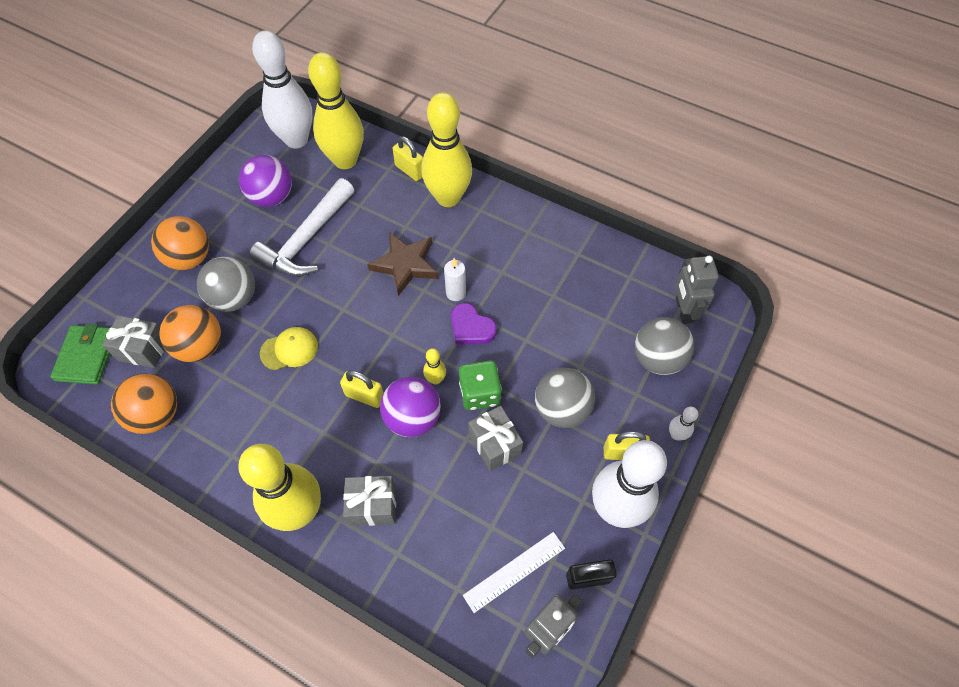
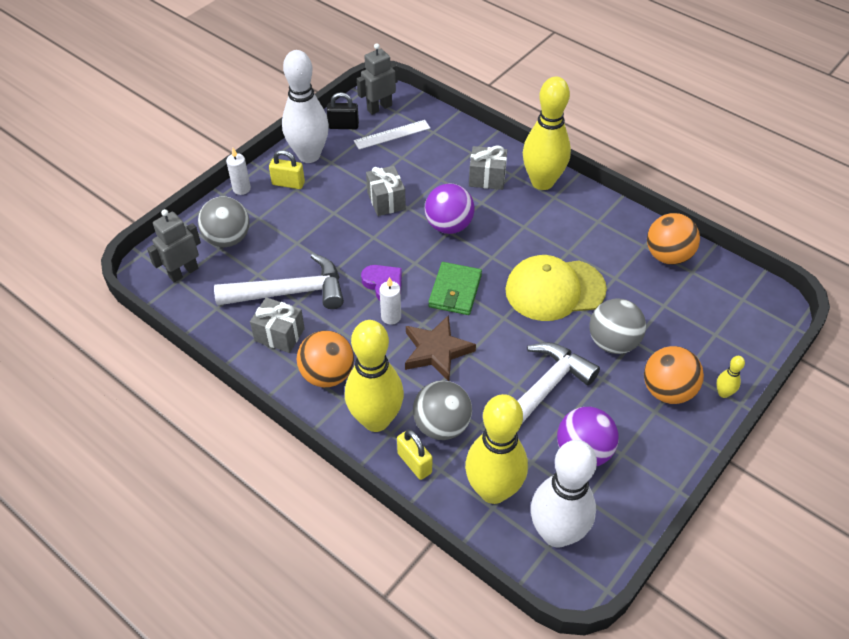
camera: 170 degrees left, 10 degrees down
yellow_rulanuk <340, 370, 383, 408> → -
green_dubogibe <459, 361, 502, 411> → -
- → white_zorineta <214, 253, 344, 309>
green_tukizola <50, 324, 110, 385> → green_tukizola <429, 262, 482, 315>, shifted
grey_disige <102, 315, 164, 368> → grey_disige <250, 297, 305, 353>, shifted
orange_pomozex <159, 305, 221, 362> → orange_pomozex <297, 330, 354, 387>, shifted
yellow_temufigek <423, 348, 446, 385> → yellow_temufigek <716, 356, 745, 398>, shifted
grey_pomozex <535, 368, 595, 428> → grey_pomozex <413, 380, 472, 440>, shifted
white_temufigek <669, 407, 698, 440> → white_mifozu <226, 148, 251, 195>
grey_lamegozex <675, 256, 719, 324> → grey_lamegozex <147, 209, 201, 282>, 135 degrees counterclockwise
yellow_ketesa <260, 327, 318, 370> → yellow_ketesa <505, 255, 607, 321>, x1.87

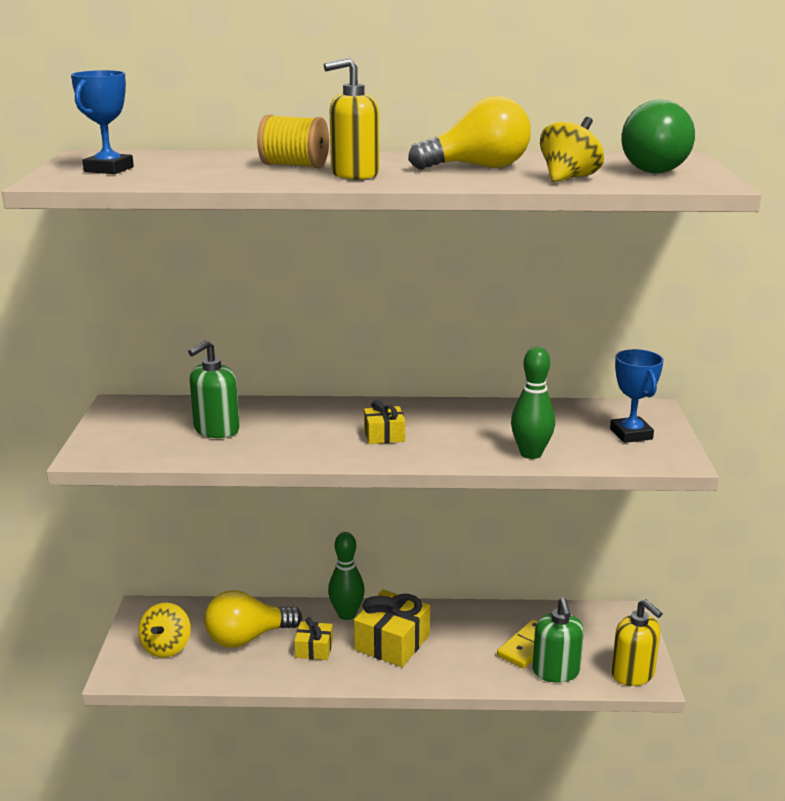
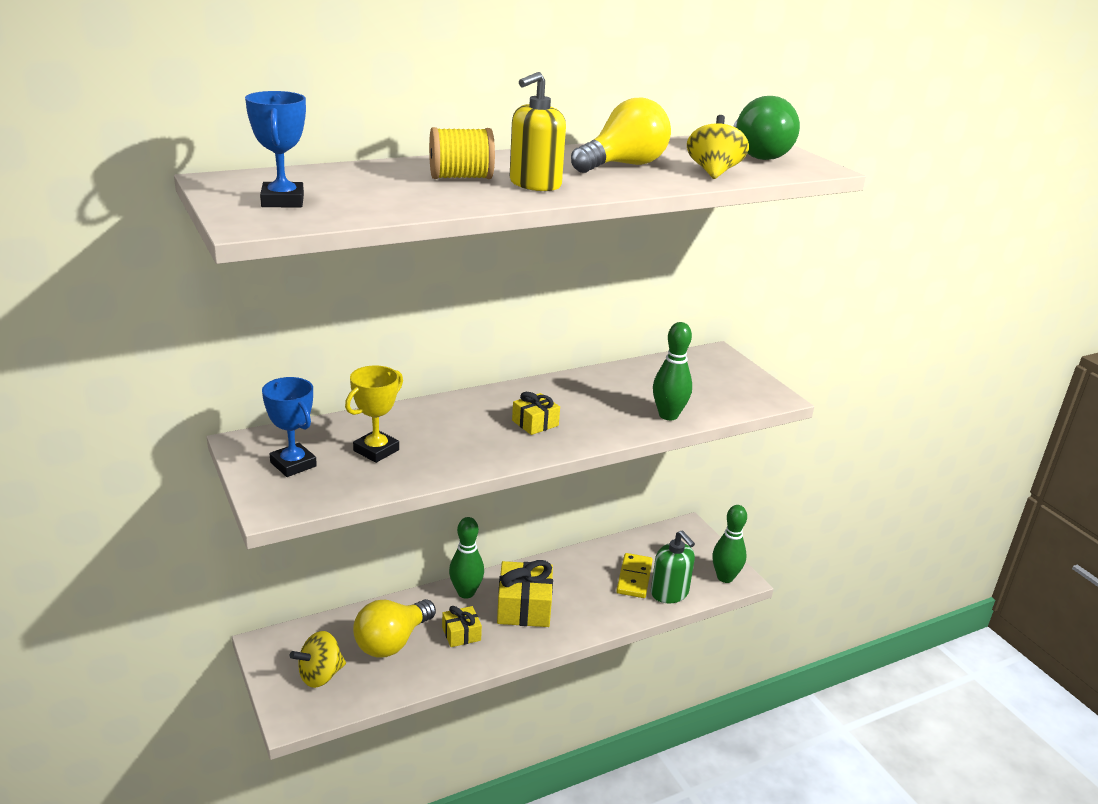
camera: 30 degrees left, 5 degrees up
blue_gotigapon <610, 349, 664, 443> → blue_gotigapon <262, 377, 317, 477>, shifted
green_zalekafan <188, 340, 240, 438> → yellow_gotigapon <345, 365, 403, 463>
yellow_zalekafan <611, 599, 663, 686> → green_temufigek <712, 505, 747, 583>
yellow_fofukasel <138, 603, 191, 657> → yellow_fofukasel <290, 631, 346, 688>, 75 degrees clockwise

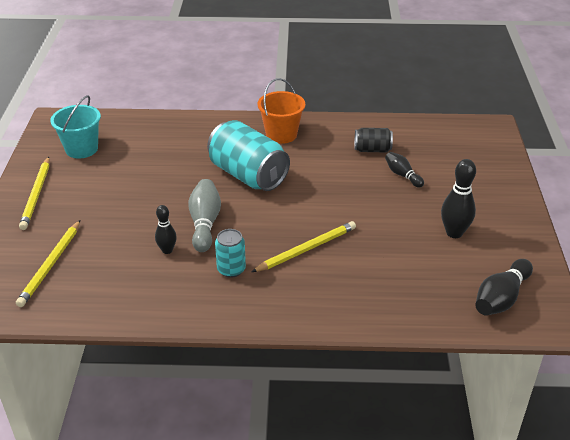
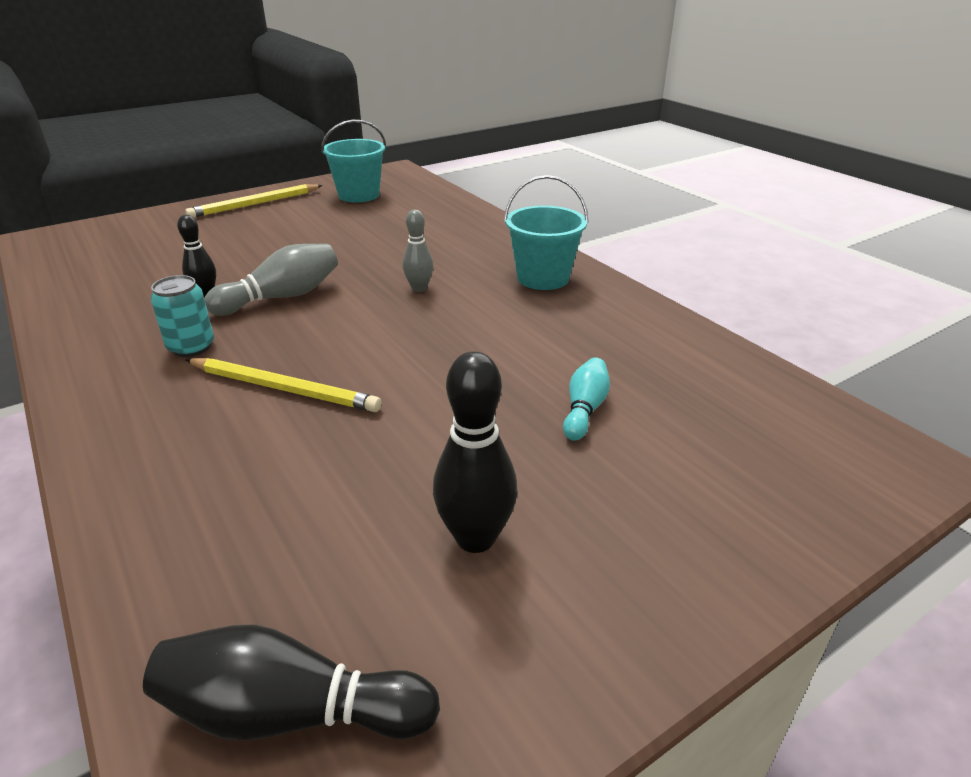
camera: 55 degrees right, 5 degrees down
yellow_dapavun <16, 220, 80, 307> → -
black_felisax <354, 128, 393, 153> → -
turquoise_felisax <207, 120, 290, 191> → grey_temufigek <403, 210, 433, 292>
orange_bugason <258, 78, 305, 144> → turquoise_bugason <504, 175, 588, 290>
black_temufigek <385, 152, 424, 188> → turquoise_temufigek <563, 357, 610, 441>

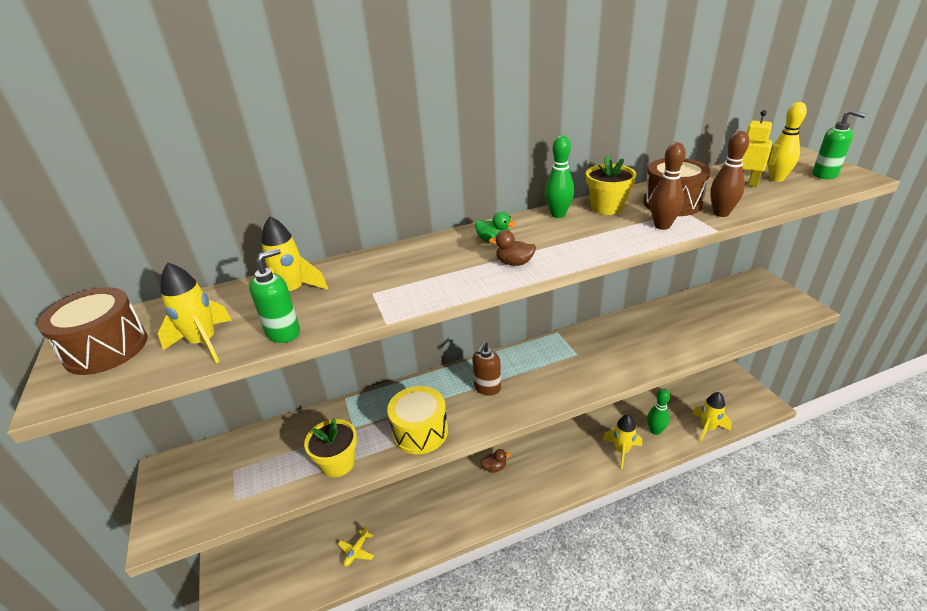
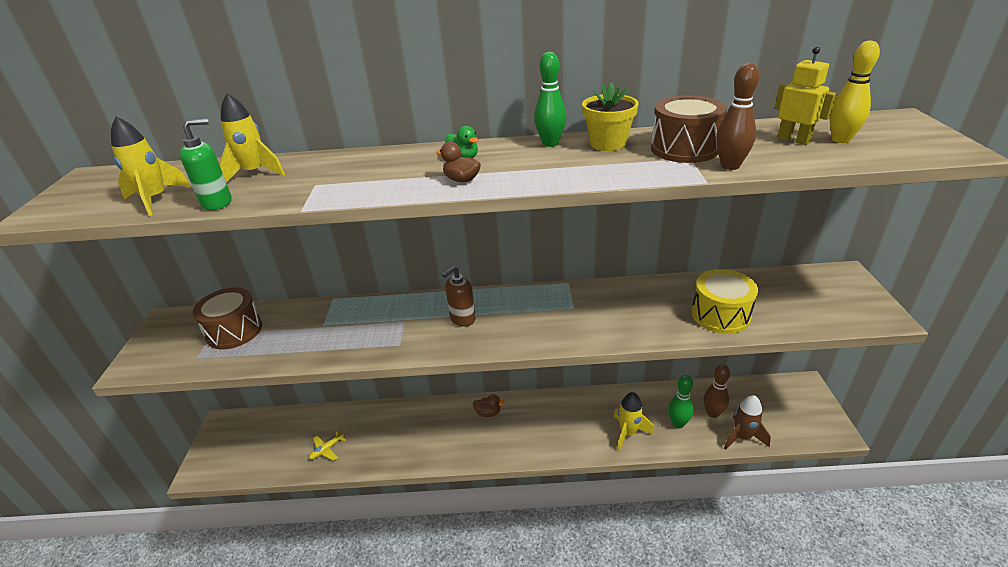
camera: 20 degrees right, 0 degrees up
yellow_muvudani <304, 418, 357, 477> → -
green_zalekafan <813, 110, 866, 179> → -
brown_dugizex <37, 287, 148, 375> → brown_dugizex <193, 287, 262, 349>, shifted
yellow_dugizex <387, 386, 448, 455> → yellow_dugizex <691, 269, 758, 334>, shifted
brown_temufigek <650, 142, 686, 230> → brown_temufigek <704, 365, 730, 418>, shifted
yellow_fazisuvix <693, 392, 732, 442> → brown_fazisuvix <724, 395, 771, 450>

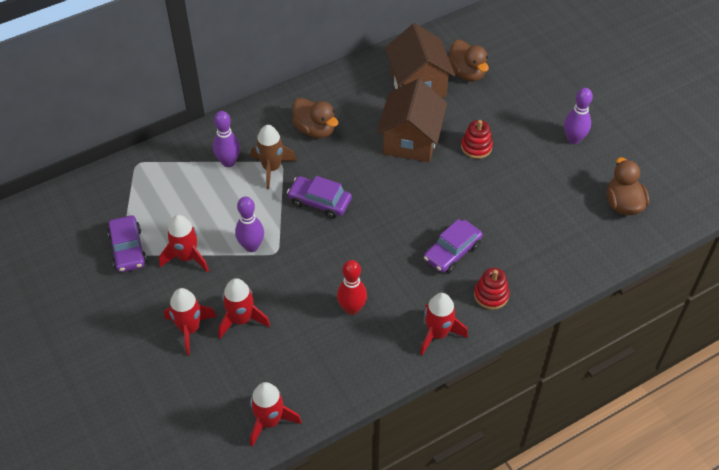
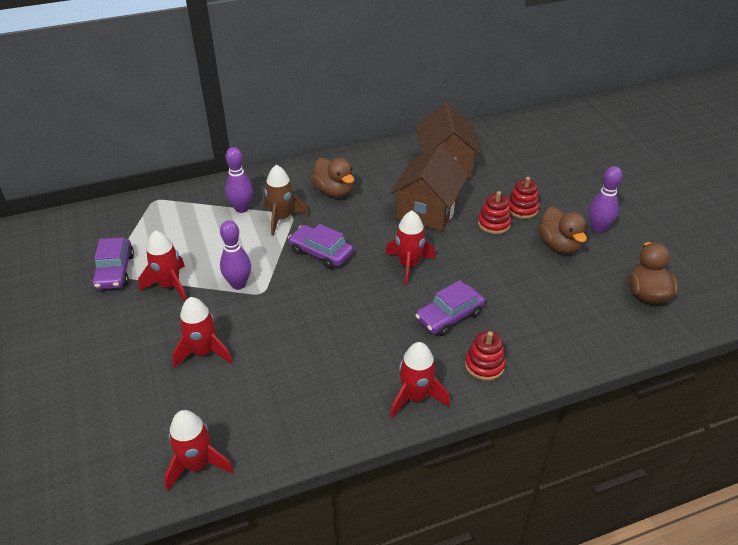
camera: 10 degrees right, 10 degrees down
red_temufigek <337, 260, 367, 315> → -
- → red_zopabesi <508, 177, 539, 219>
red_fazisuvix <164, 288, 217, 355> → red_fazisuvix <385, 211, 436, 286>, shifted
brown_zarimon <448, 40, 489, 81> → brown_zarimon <538, 207, 587, 254>, shifted

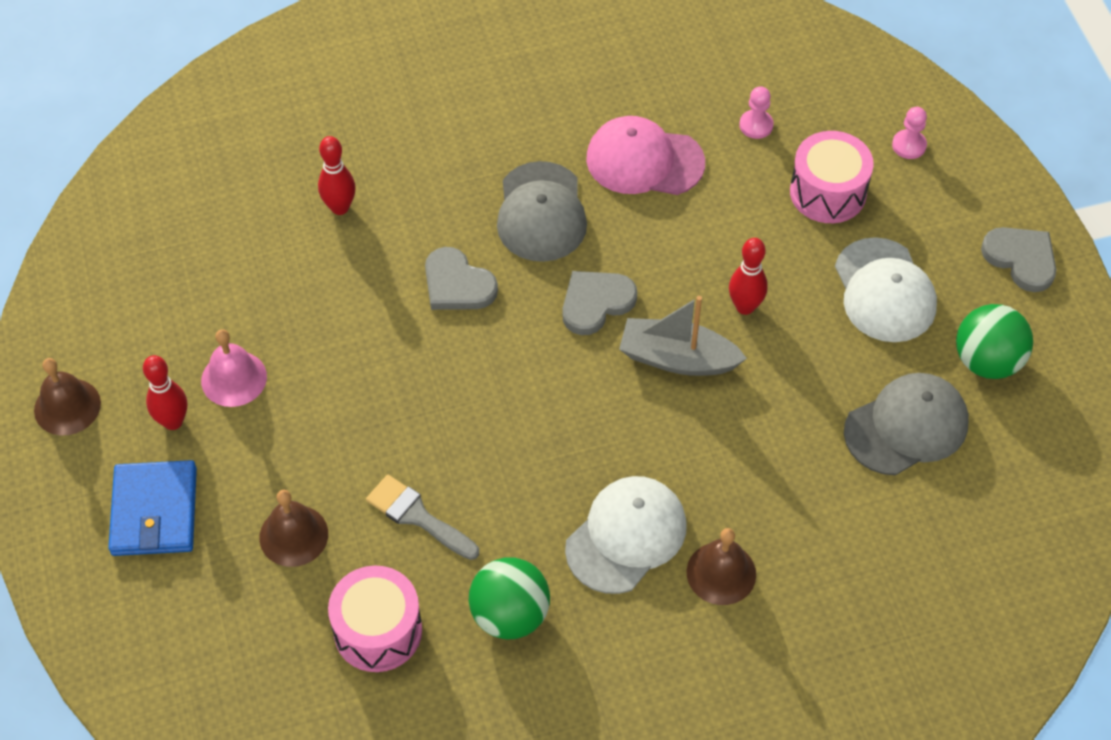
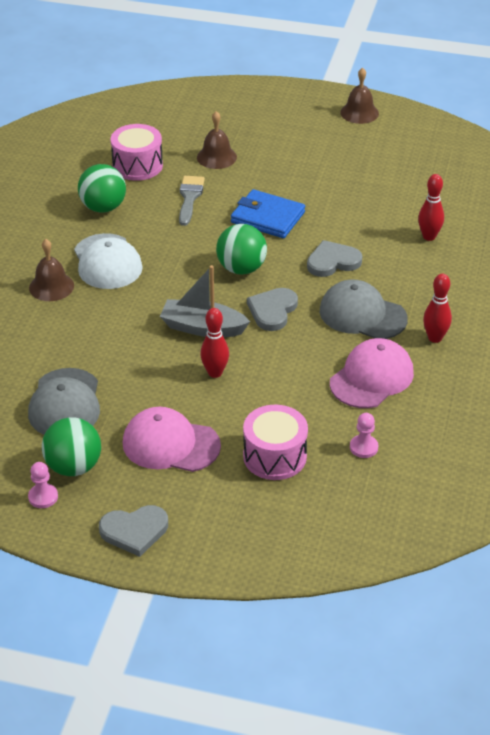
camera: 120 degrees right, 15 degrees down
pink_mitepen <201, 329, 267, 407> → -
- → green_pomozex <216, 224, 267, 275>
blue_tukizola <108, 460, 197, 556> → blue_tukizola <231, 189, 305, 238>, shifted
red_temufigek <143, 355, 187, 430> → red_temufigek <423, 274, 452, 343>, shifted
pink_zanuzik <892, 107, 927, 159> → pink_zanuzik <28, 462, 58, 508>, shifted
white_ketesa <835, 237, 937, 342> → pink_ketesa <123, 407, 221, 472>
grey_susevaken <366, 475, 479, 560> → grey_susevaken <179, 176, 205, 226>, 60 degrees counterclockwise
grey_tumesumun <562, 271, 637, 335> → grey_tumesumun <247, 288, 298, 331>, 150 degrees counterclockwise
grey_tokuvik <619, 296, 747, 376> → grey_tokuvik <160, 265, 250, 337>, 120 degrees counterclockwise

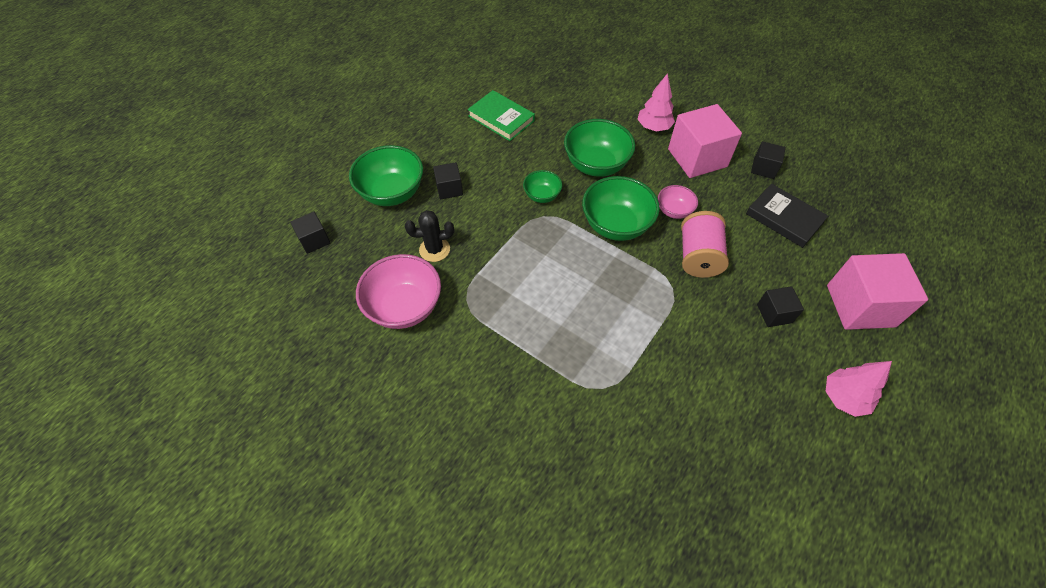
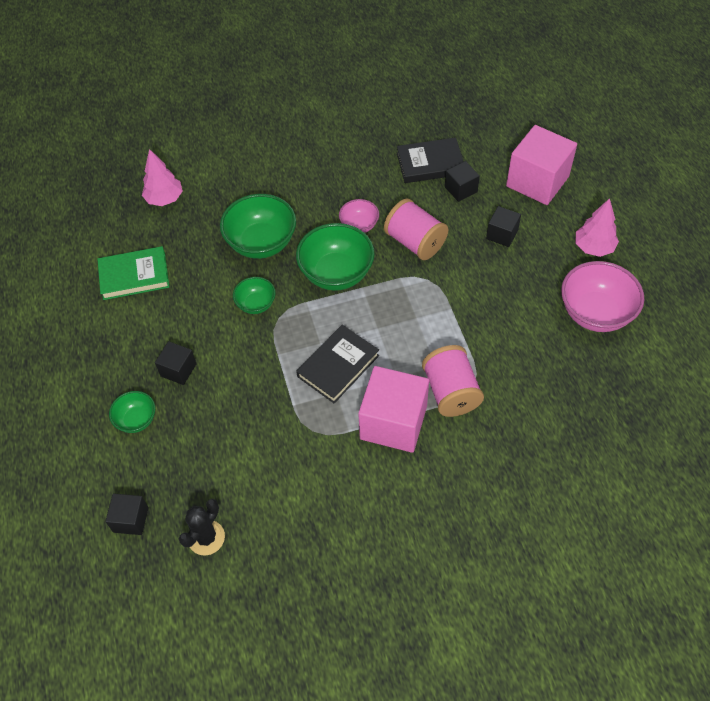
camera: 50 degrees left, 0 degrees up
- → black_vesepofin <296, 325, 379, 403>
- → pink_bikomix <422, 345, 484, 417>
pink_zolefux <356, 254, 441, 329> → pink_zolefux <561, 261, 644, 332>, shifted
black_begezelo <405, 210, 454, 262> → black_begezelo <179, 499, 225, 556>, shifted
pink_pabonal <637, 73, 675, 132> → pink_pabonal <142, 149, 183, 206>, shifted
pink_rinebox <668, 104, 742, 178> → pink_rinebox <358, 366, 429, 453>, shifted
black_rinebox <751, 141, 786, 179> → black_rinebox <445, 161, 480, 202>, shifted
green_zolefux <349, 145, 423, 206> → green_zolefux <109, 391, 155, 433>, x0.54

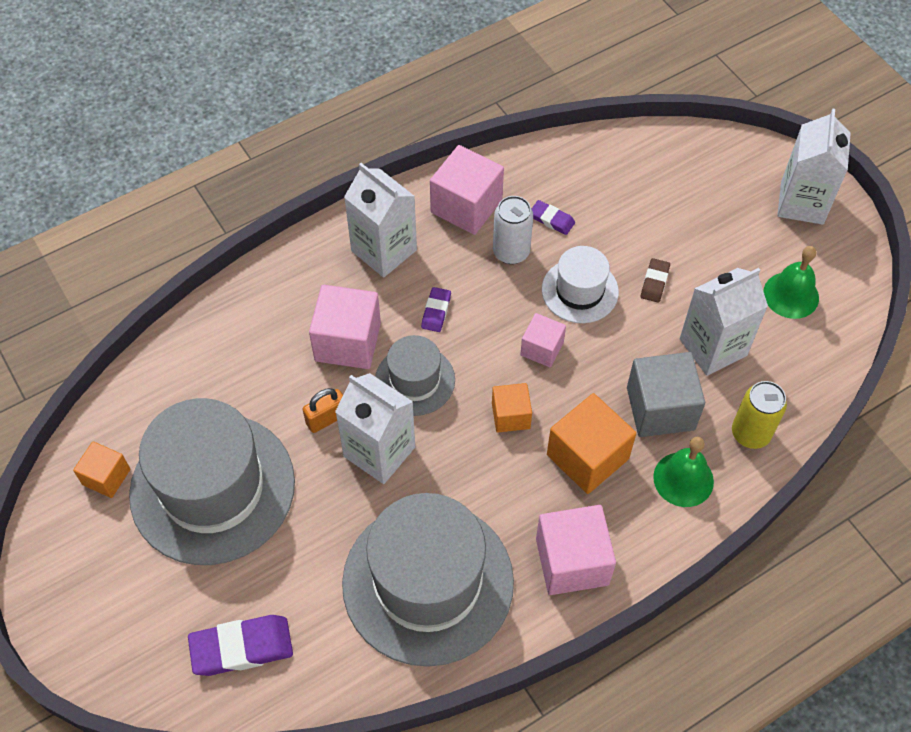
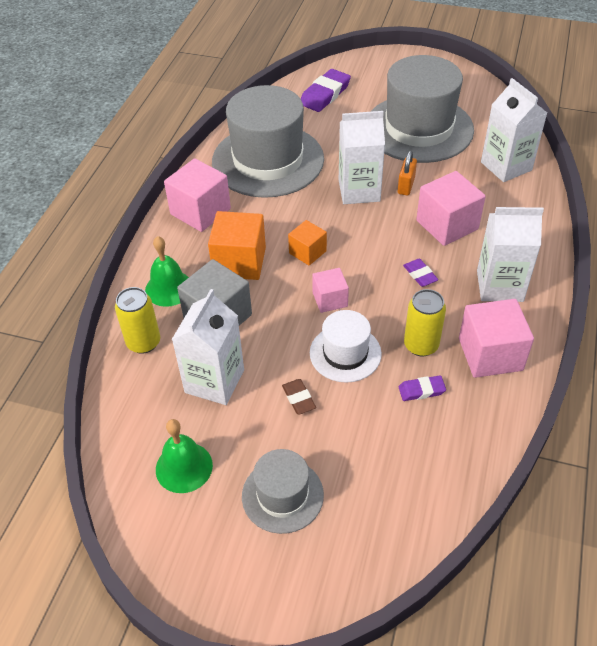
camera: 140 degrees right, 10 degrees down
orange_rinebox <73, 441, 130, 498> → -
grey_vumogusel <375, 335, 455, 416> → grey_vumogusel <242, 449, 324, 534>, shifted
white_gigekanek <777, 108, 851, 225> → white_gigekanek <481, 78, 547, 182>, shifted
white_felisax <493, 196, 533, 264> → yellow_felisax <404, 289, 446, 356>

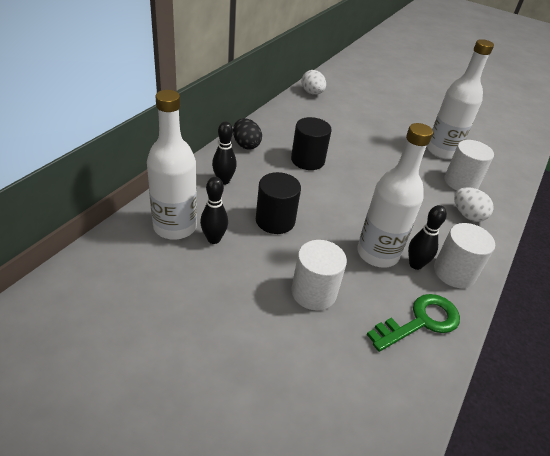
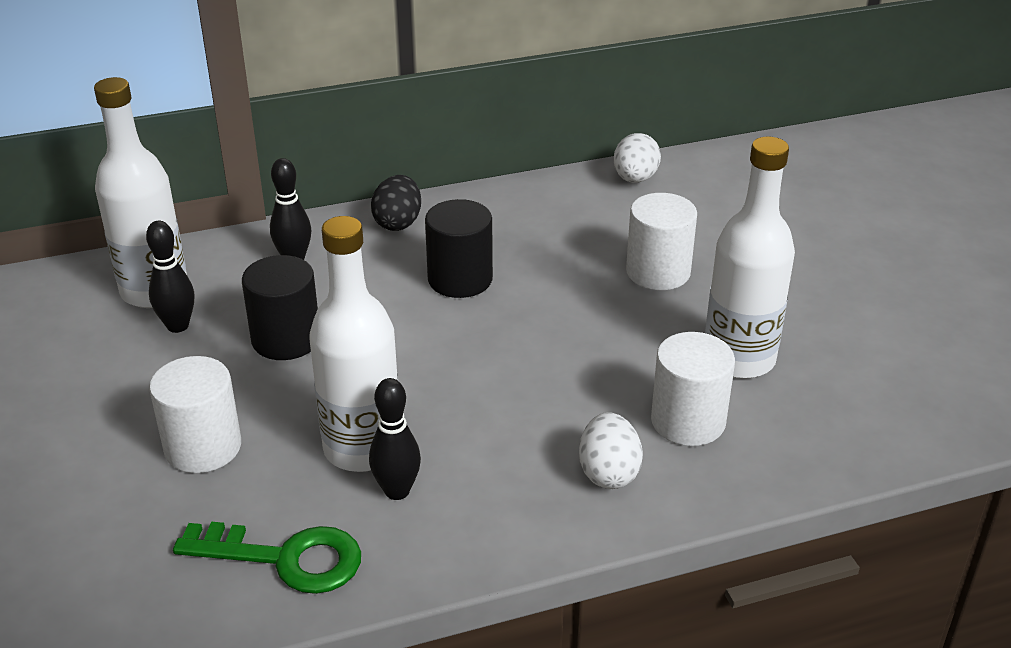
camera: 45 degrees right, 5 degrees down
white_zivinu <434, 223, 495, 288> → white_zivinu <626, 193, 697, 290>, shifted

